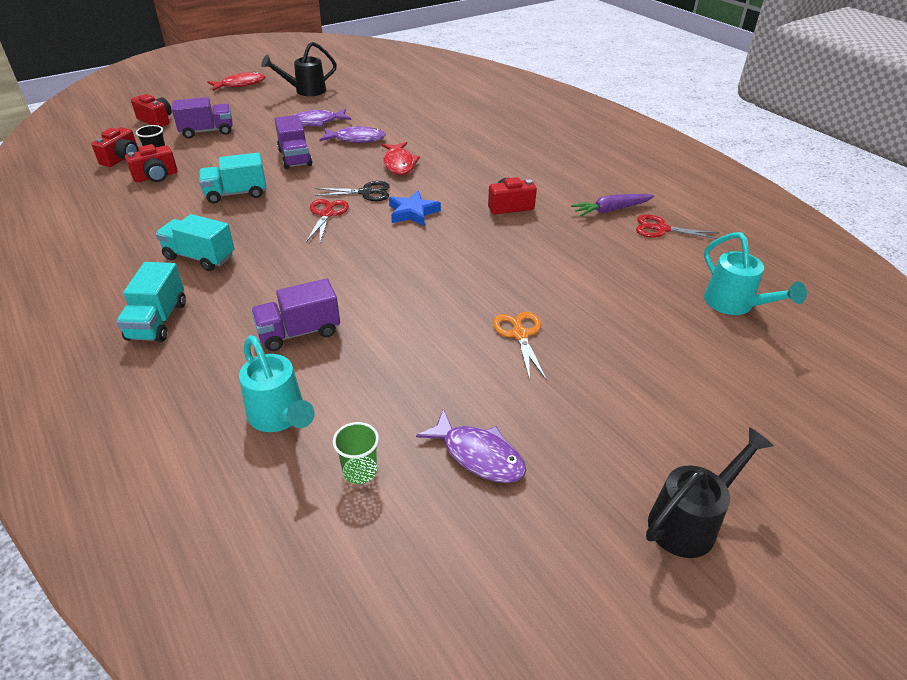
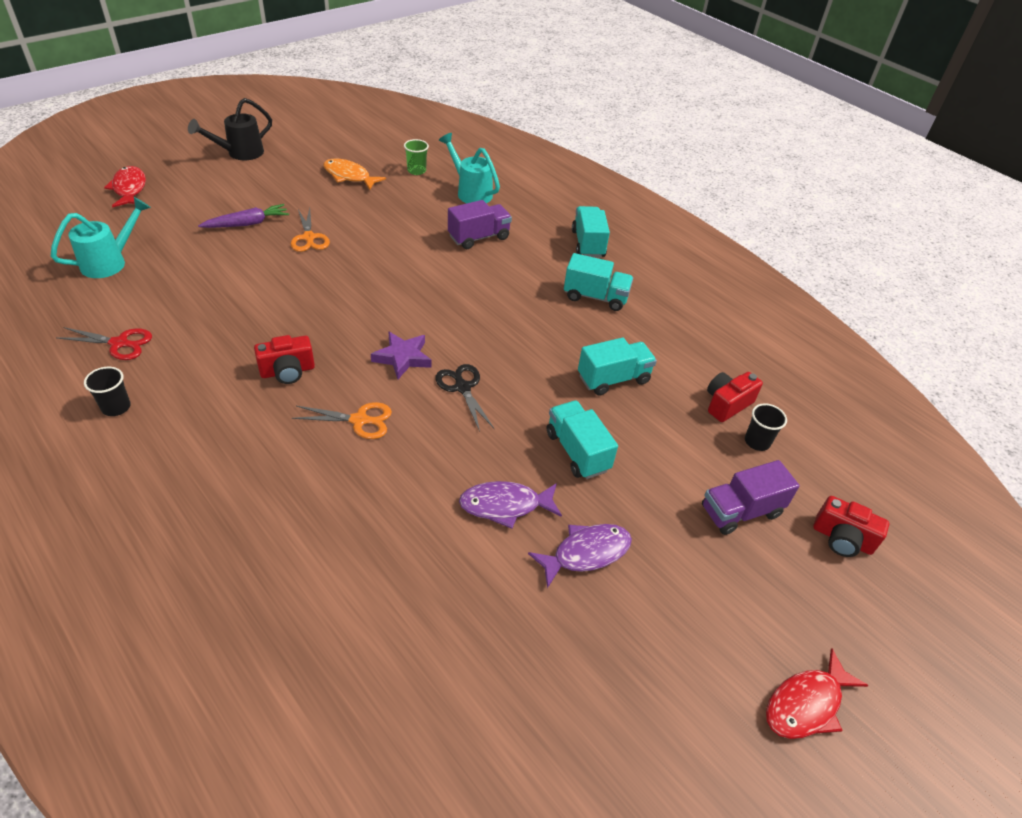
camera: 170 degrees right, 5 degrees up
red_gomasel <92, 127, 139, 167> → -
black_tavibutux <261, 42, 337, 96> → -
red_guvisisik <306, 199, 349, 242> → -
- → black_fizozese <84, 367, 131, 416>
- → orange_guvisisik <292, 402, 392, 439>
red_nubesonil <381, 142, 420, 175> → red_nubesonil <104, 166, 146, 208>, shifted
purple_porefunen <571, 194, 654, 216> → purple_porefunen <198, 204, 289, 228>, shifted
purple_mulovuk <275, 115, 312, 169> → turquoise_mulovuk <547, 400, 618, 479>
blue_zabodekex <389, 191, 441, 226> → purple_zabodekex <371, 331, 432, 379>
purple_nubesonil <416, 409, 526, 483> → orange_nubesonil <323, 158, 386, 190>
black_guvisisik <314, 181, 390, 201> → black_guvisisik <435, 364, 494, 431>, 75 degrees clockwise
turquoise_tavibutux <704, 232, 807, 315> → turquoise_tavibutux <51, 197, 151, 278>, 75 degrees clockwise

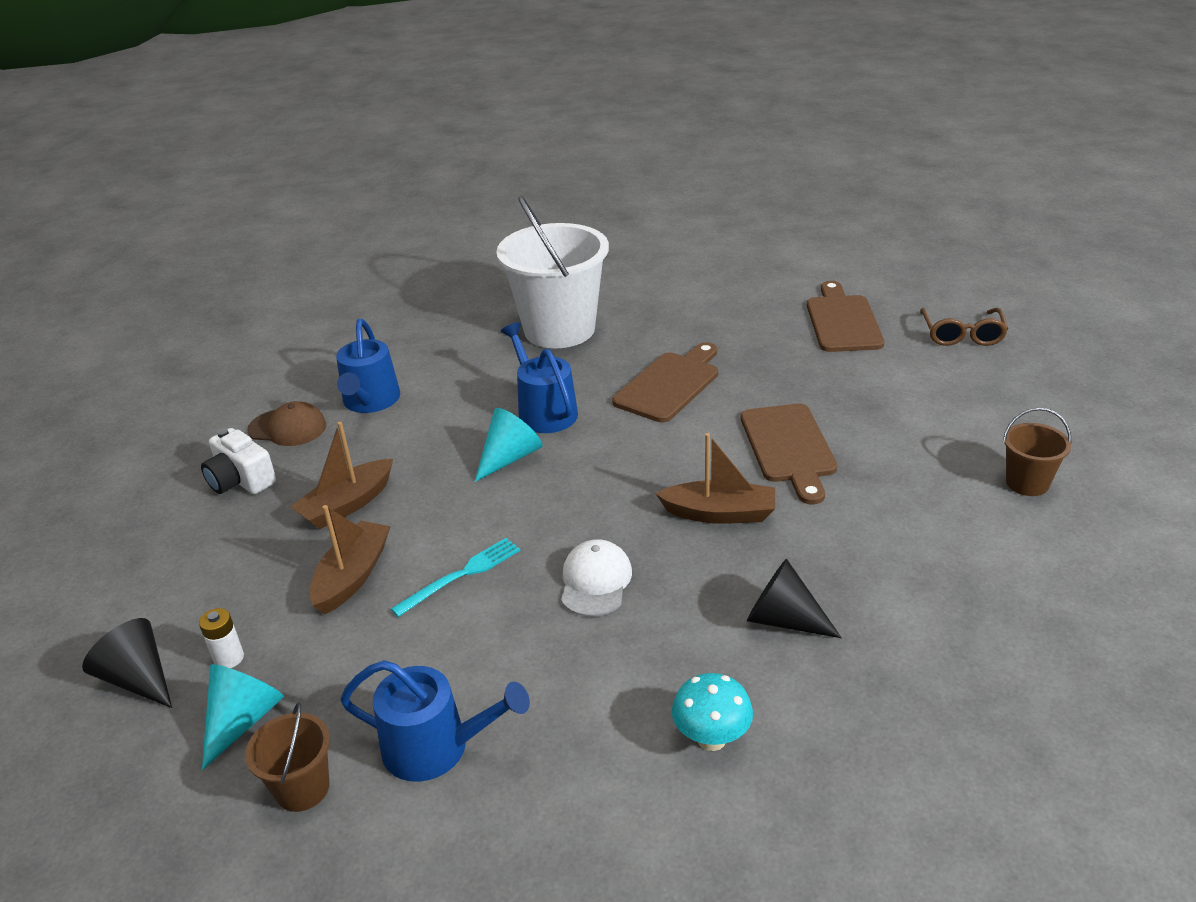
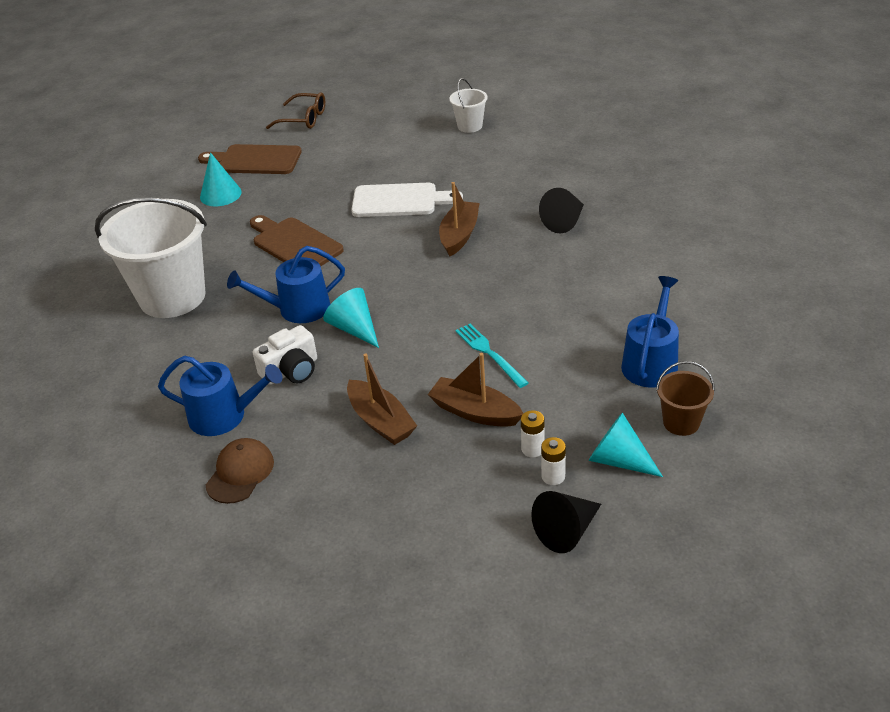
camera: 80 degrees left, 5 degrees up
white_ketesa <561, 539, 632, 617> → -
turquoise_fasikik <672, 673, 753, 751> → -
- → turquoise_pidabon <200, 152, 242, 206>
- → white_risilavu <521, 410, 544, 457>
white_gomasel <201, 428, 276, 494> → white_gomasel <253, 325, 317, 385>, shifted
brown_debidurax <741, 404, 837, 504> → white_debidurax <351, 183, 463, 217>
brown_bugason <1003, 408, 1071, 496> → white_bugason <449, 78, 488, 133>

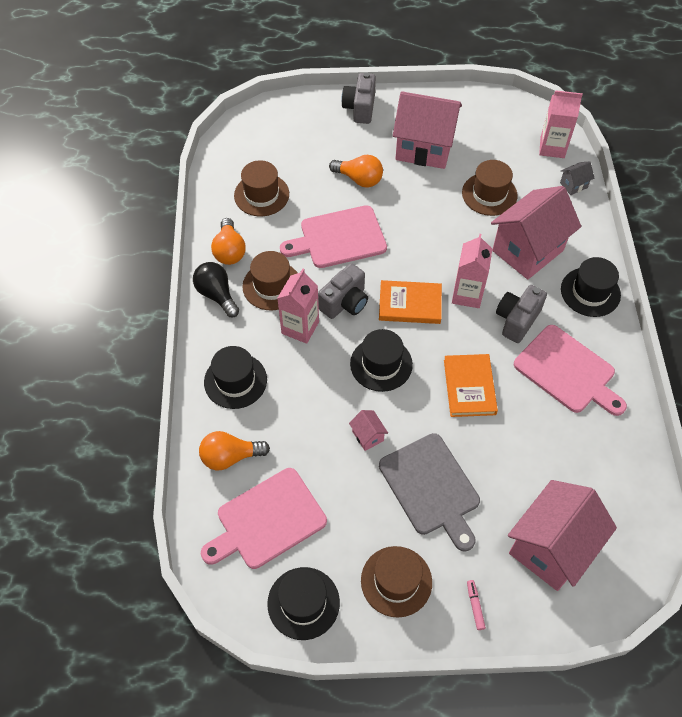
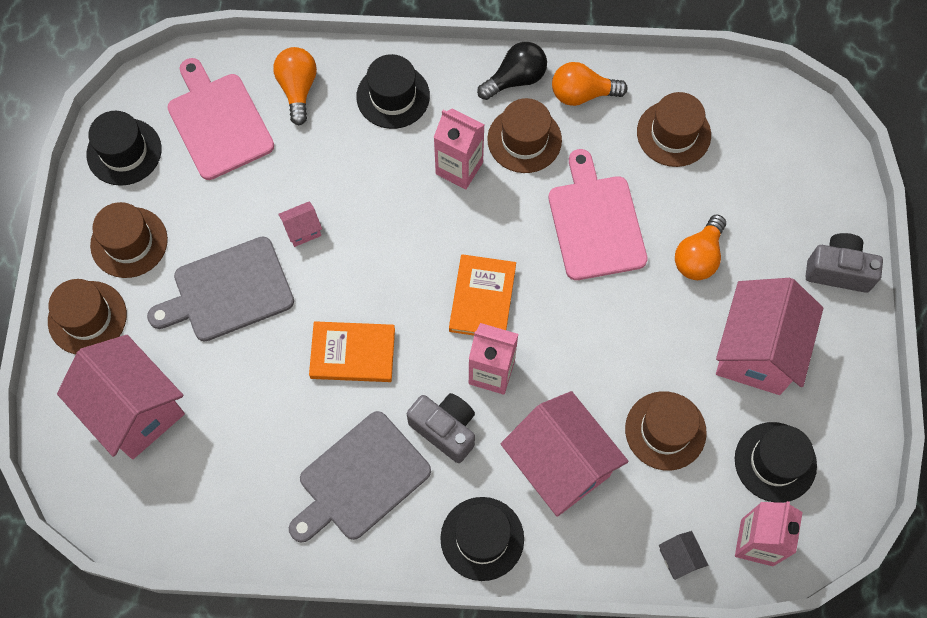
camera: 95 degrees right, 10 degrees up
grey_gomasel <318, 263, 368, 319> → -
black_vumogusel <350, 329, 413, 392> → black_vumogusel <735, 422, 817, 503>, shifted
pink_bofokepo <467, 580, 486, 630> → brown_vumogusel <48, 279, 127, 354>
pink_debidurax <514, 325, 627, 416> → grey_debidurax <289, 411, 431, 543>

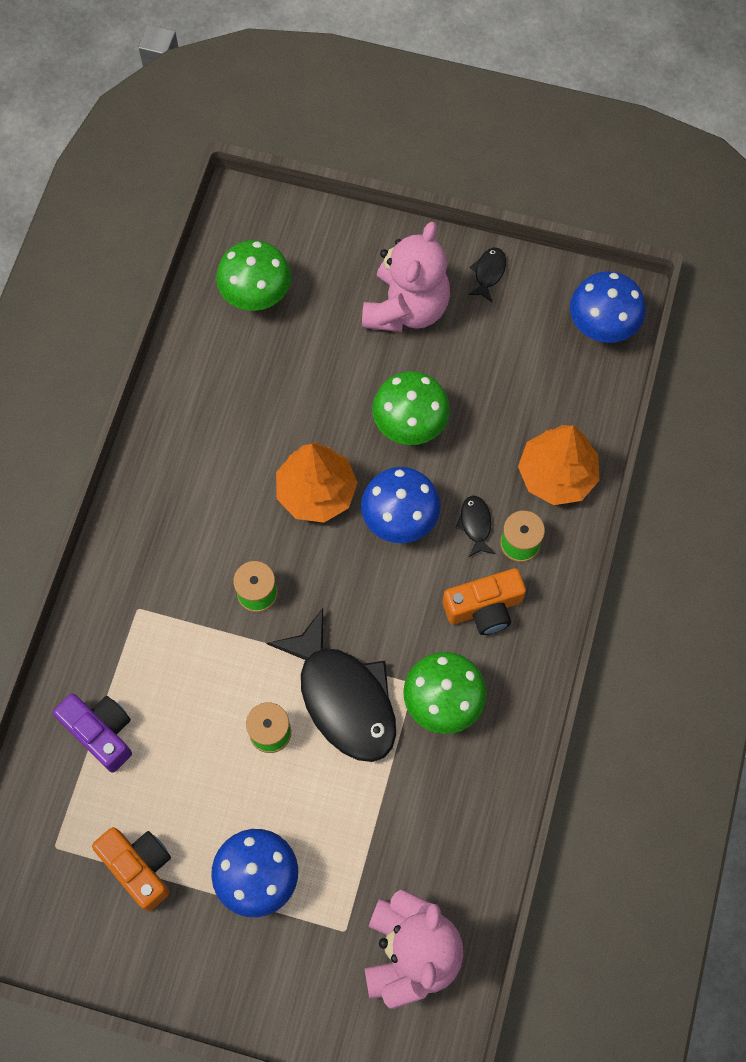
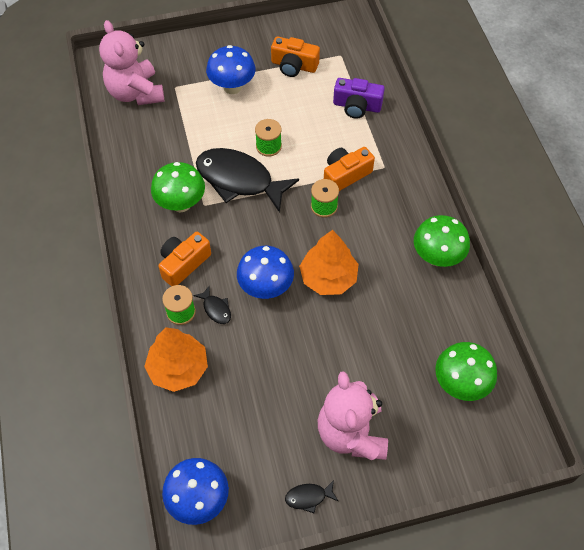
camera: 150 degrees right, 10 degrees down
- → orange_gomasel <324, 147, 375, 191>
green_fasikik <372, 371, 450, 445> → green_fasikik <414, 215, 470, 267>, shifted
black_nubesonil <468, 247, 506, 302> → black_nubesonil <285, 480, 339, 513>, 90 degrees clockwise

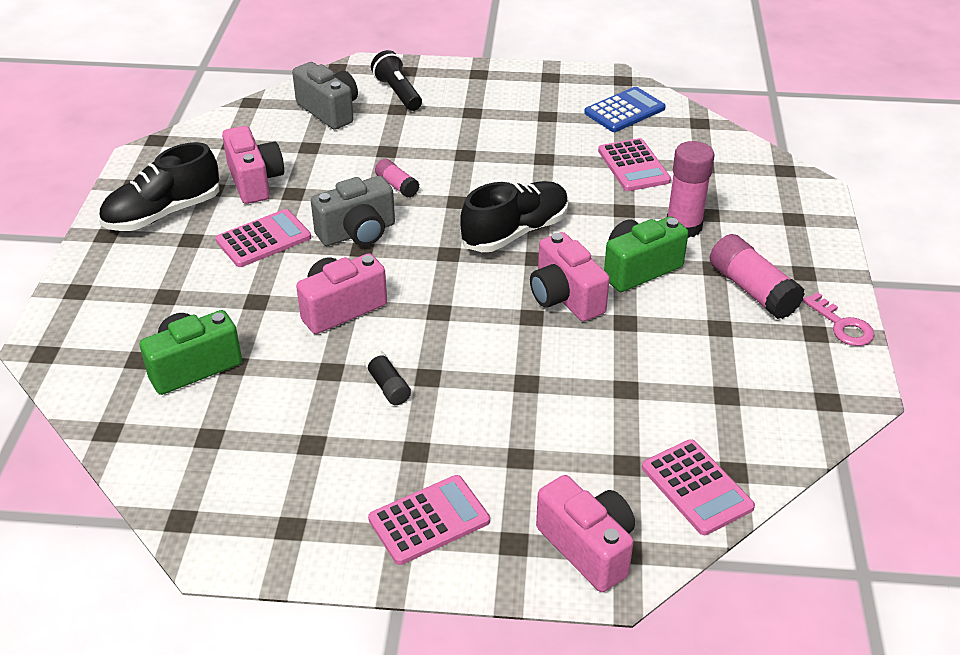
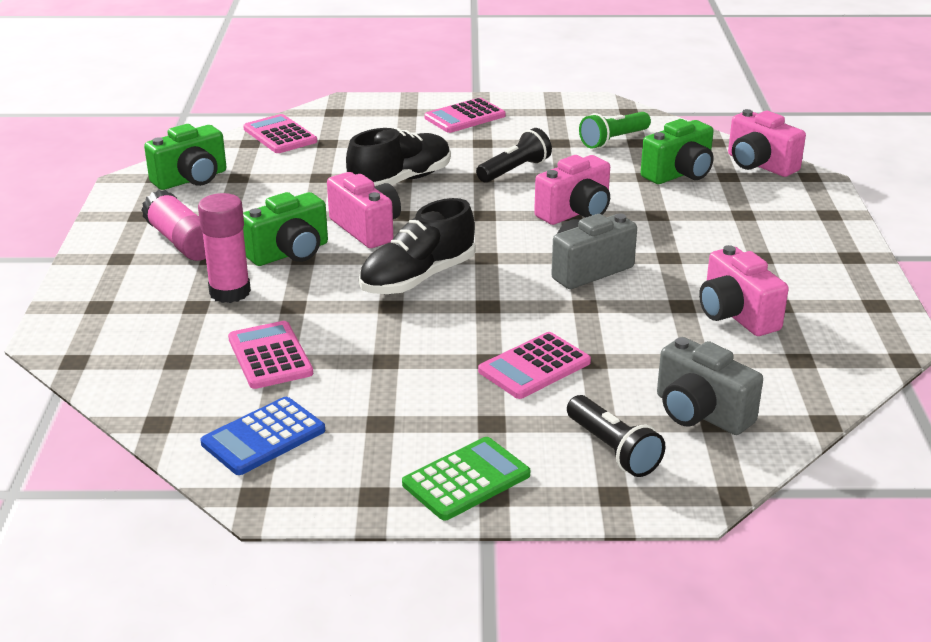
camera: 175 degrees right, 10 degrees down
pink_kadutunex <375, 159, 420, 198> → -
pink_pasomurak <803, 292, 875, 346> → -
- → green_gomasel <144, 124, 226, 190>
- → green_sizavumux <402, 437, 530, 520>
- → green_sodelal <579, 112, 651, 148>
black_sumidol <99, 142, 219, 231> → black_sumidol <346, 128, 451, 186>, shifted
pink_sizavumux <216, 209, 311, 267> → pink_sizavumux <478, 332, 591, 399>, shifted
pink_gomasel <536, 475, 635, 592> → pink_gomasel <728, 109, 806, 177>, shifted
black_kadutunex <364, 350, 411, 405> → black_sodelal <476, 128, 552, 183>

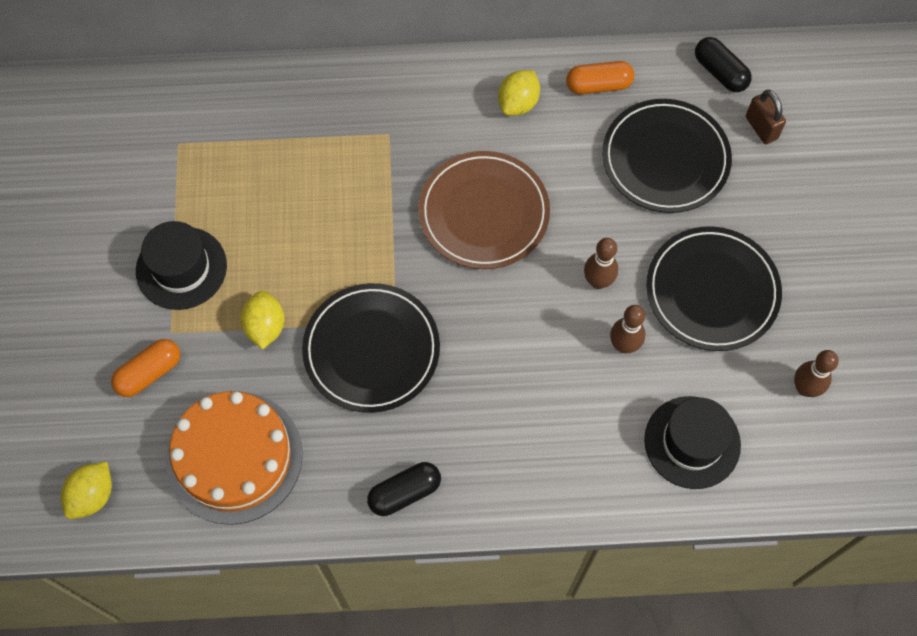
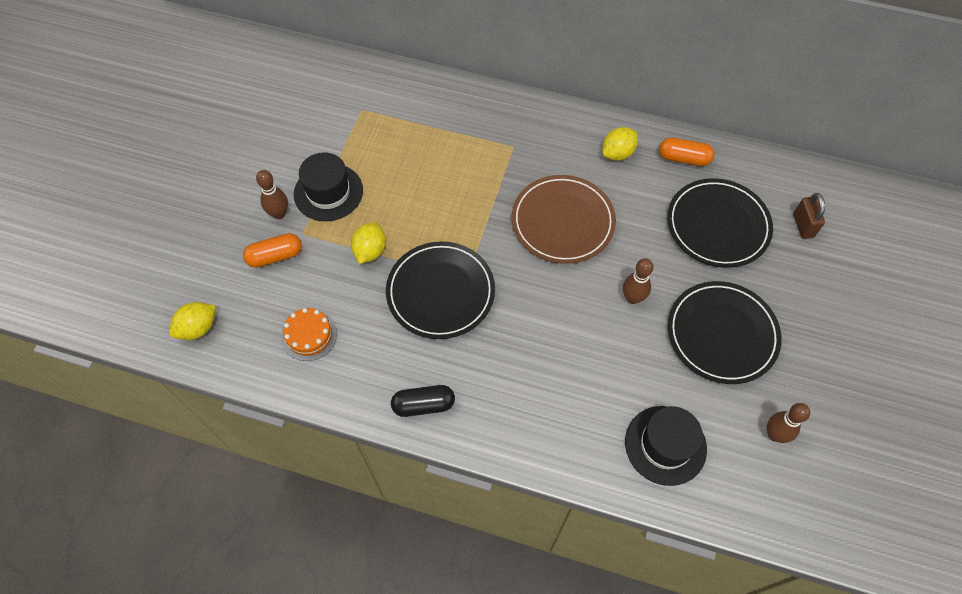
camera: 20 degrees right, 5 degrees down
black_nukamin <695, 37, 752, 92> → -
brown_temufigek <610, 305, 645, 353> → brown_temufigek <256, 170, 288, 219>, shifted
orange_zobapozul <166, 391, 303, 525> → orange_zobapozul <282, 308, 337, 361>, x0.51

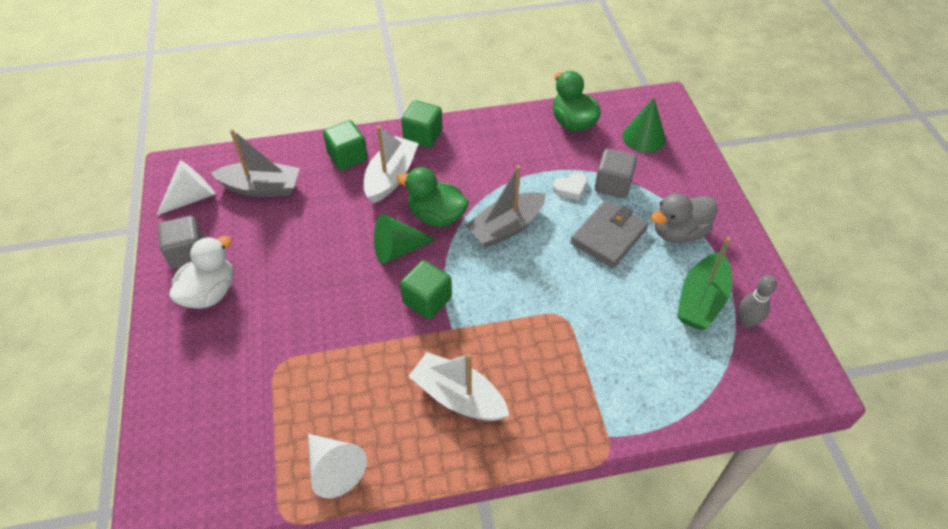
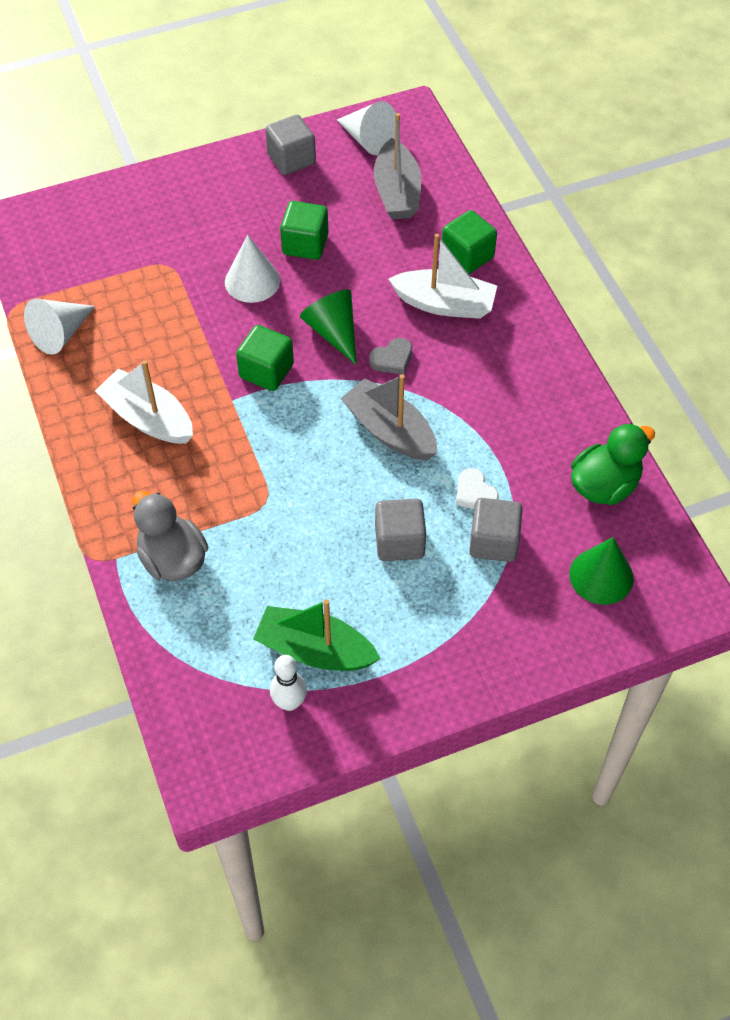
camera: 80 degrees right, 5 degrees up
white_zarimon <169, 236, 234, 309> → -
- → white_pidabon <225, 235, 280, 303>
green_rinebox <401, 100, 443, 148> → green_rinebox <280, 201, 328, 260>, shifted
grey_zarimon <651, 193, 718, 243> → grey_zarimon <132, 491, 208, 581>, shifted
green_zarimon <397, 167, 469, 227> → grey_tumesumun <369, 338, 412, 375>
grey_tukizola <570, 200, 648, 268> → grey_rinebox <375, 499, 426, 561>
grey_temufigek <738, 275, 777, 328> → white_temufigek <270, 655, 307, 711>
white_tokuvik <408, 352, 510, 421> → white_tokuvik <95, 360, 193, 444>, 75 degrees counterclockwise

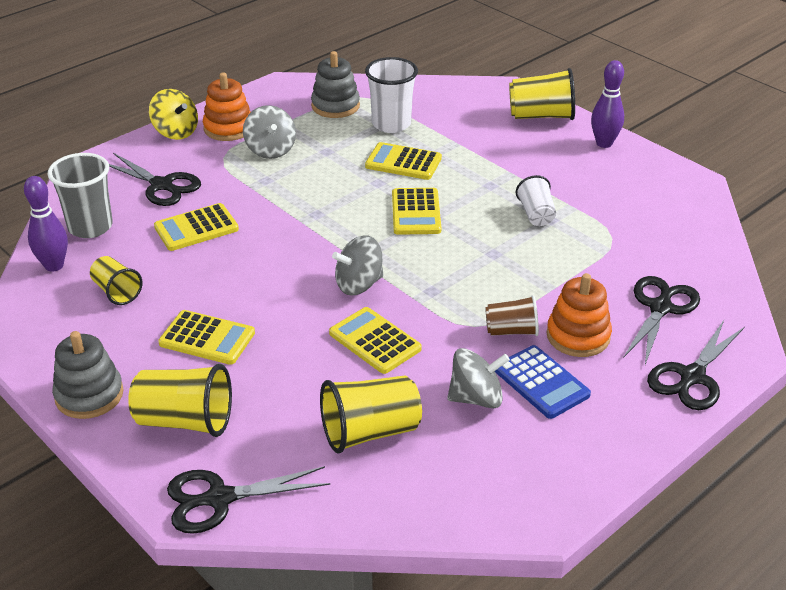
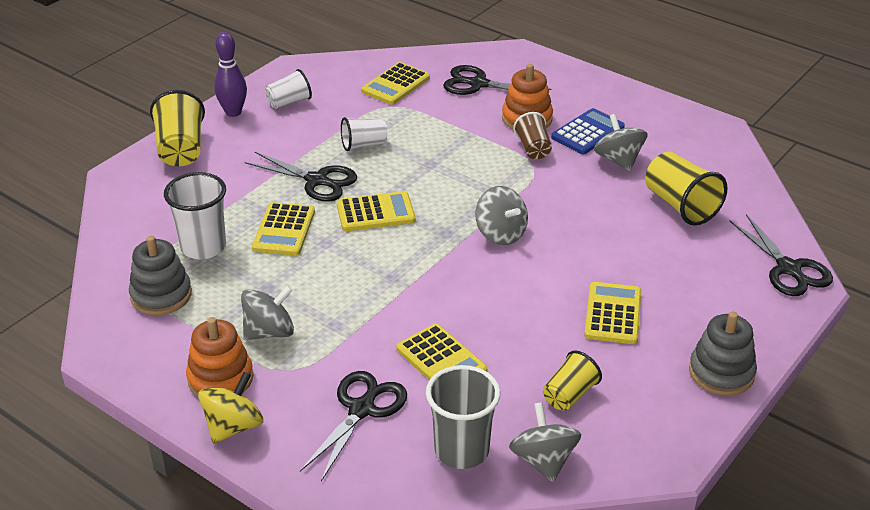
camera: 100 degrees left, 0 degrees up
yellow_fizozese <128, 364, 232, 437> → -
- → white_fizozese <265, 69, 312, 109>
yellow_sizavumux <329, 307, 422, 374> → yellow_sizavumux <361, 62, 430, 105>, shifted
black_guvisisik <647, 320, 745, 410> → black_guvisisik <244, 152, 357, 202>, shifted
purple_temufigek <24, 176, 68, 272> → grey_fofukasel <509, 402, 581, 482>

